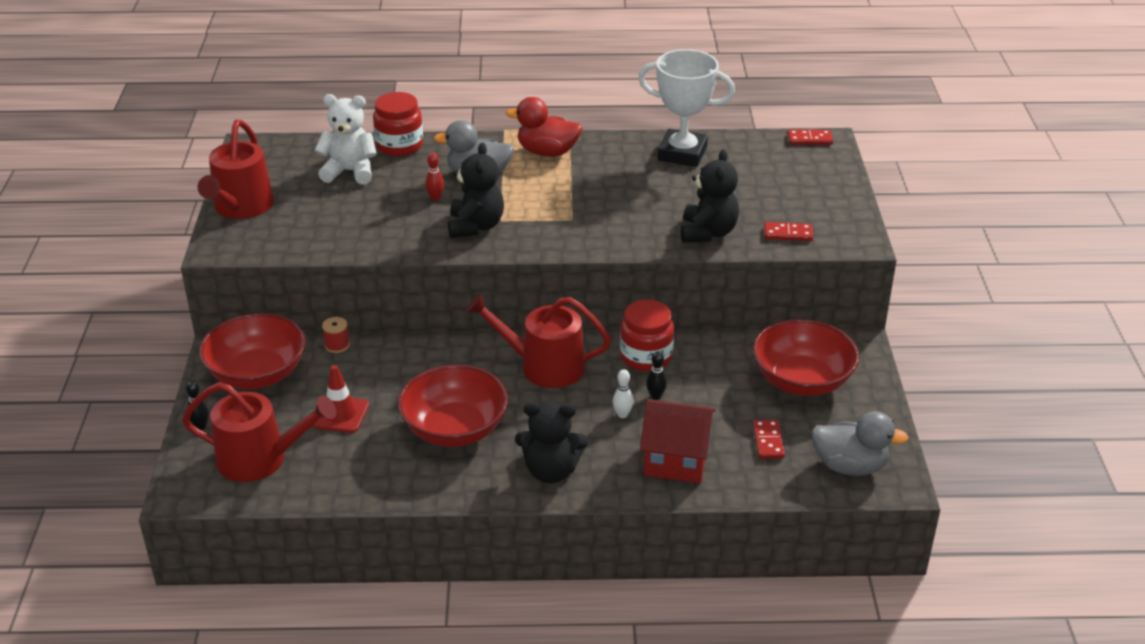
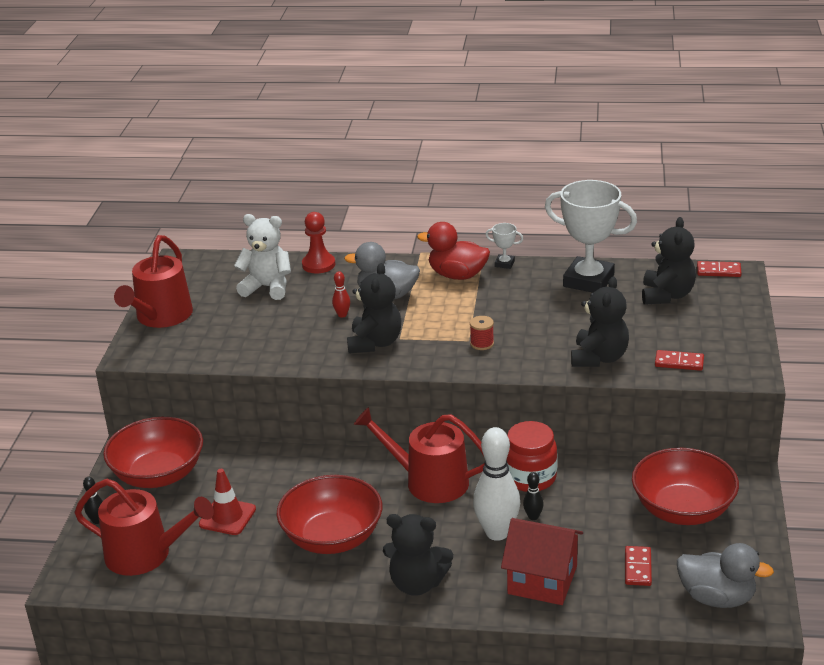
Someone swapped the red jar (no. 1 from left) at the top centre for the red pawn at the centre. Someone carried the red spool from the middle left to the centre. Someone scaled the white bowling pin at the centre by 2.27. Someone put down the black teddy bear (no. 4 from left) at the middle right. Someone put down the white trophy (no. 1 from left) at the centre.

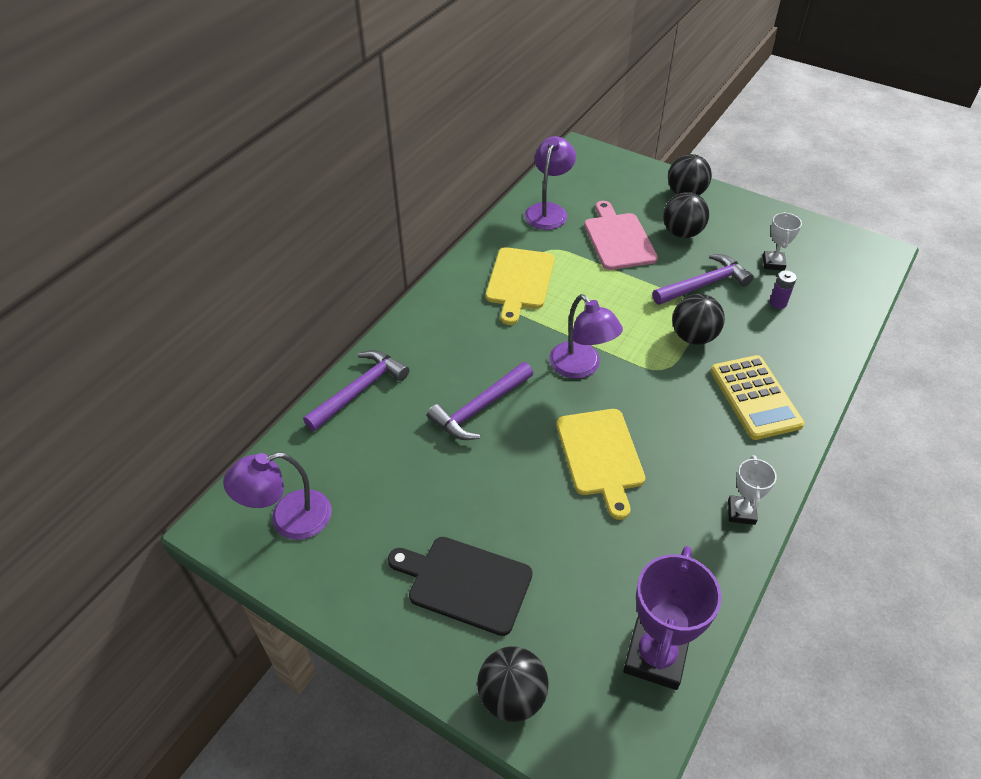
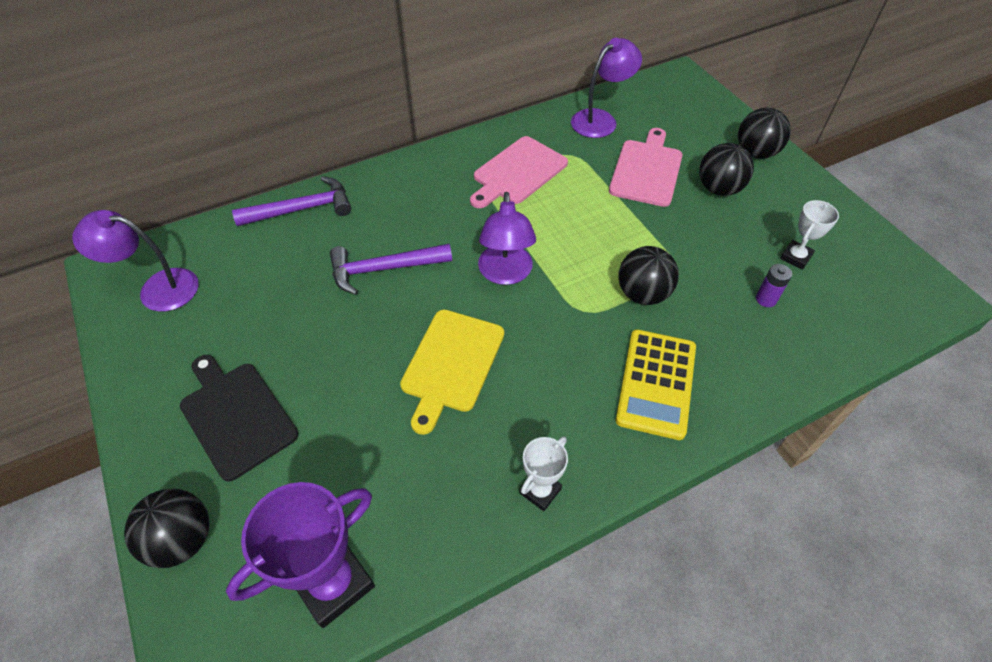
Someone repainted the yellow cutting board (no. 1 from left) at the centre, which became the pink cutting board (no. 1 from left) at the top centre. Someone took away the purple hammer (no. 3 from left) at the middle right.

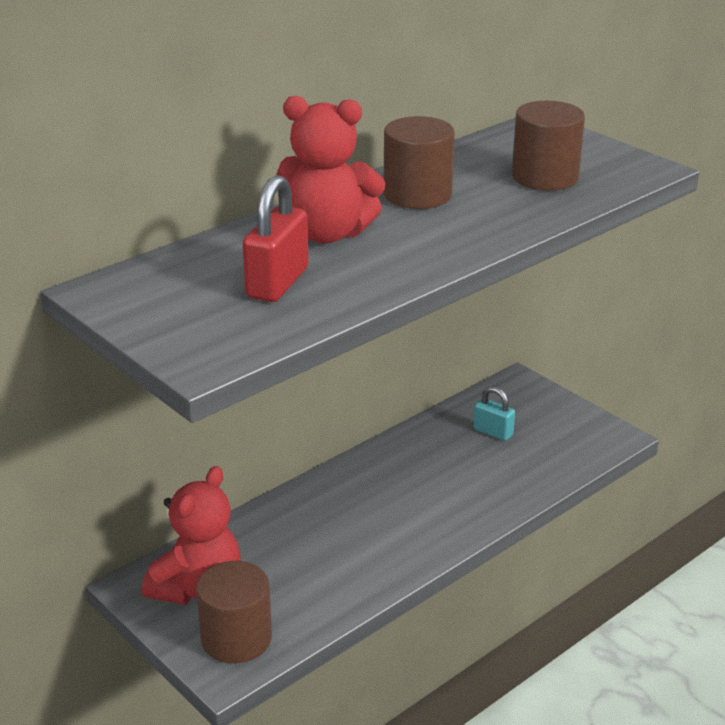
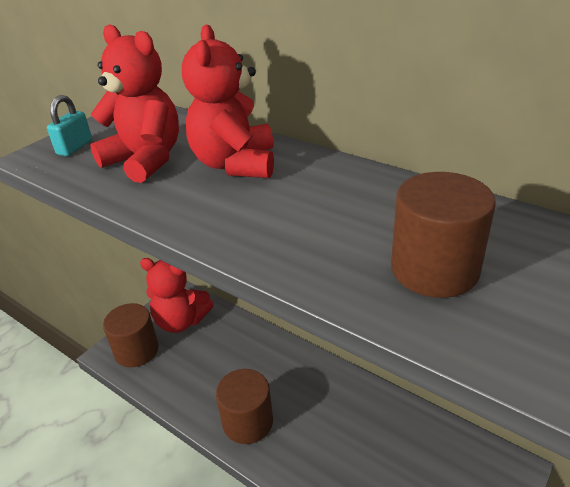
Someone carried the brown cylinder (no. 2 from left) from the top centre to the bottom centre. Someone swapped the red padlock at the top centre for the red teddy bear (no. 1 from left) at the top left. Someone carried the turquoise padlock from the middle right to the top left.

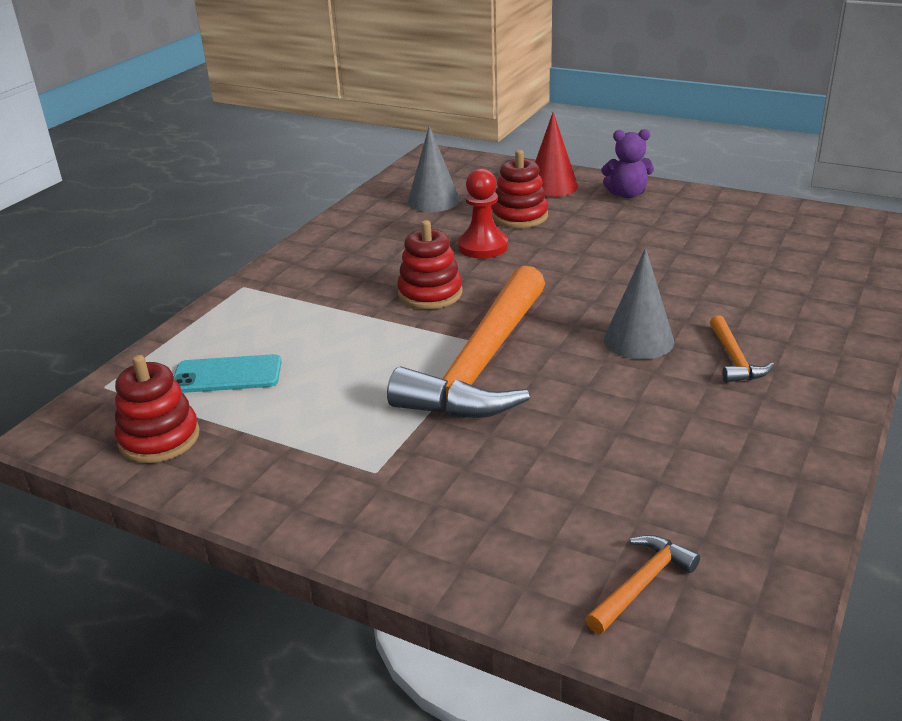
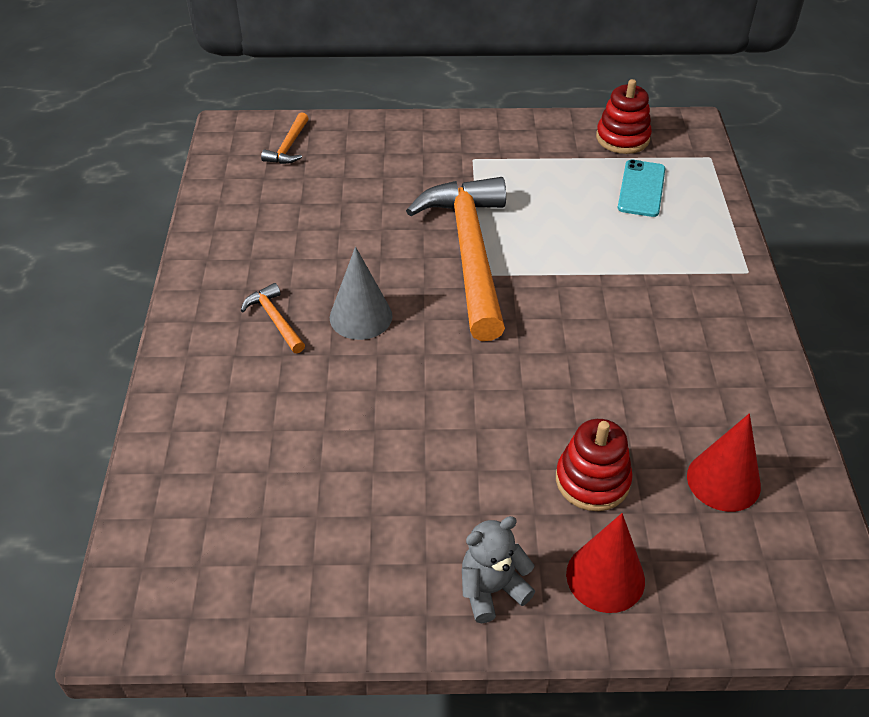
Someone repainted the grey cone (no. 1 from left) at the top centre, which became the red cone (no. 2 from left) at the middle right. Someone repainted the purple teddy bear at the top right, which became the grey teddy bear at the bottom centre. Someone took away the red pawn at the top centre. Someone took away the red stacking toy (no. 2 from left) at the centre. Someone rotated the turquoise phone at the middle left by 45 degrees counterclockwise.

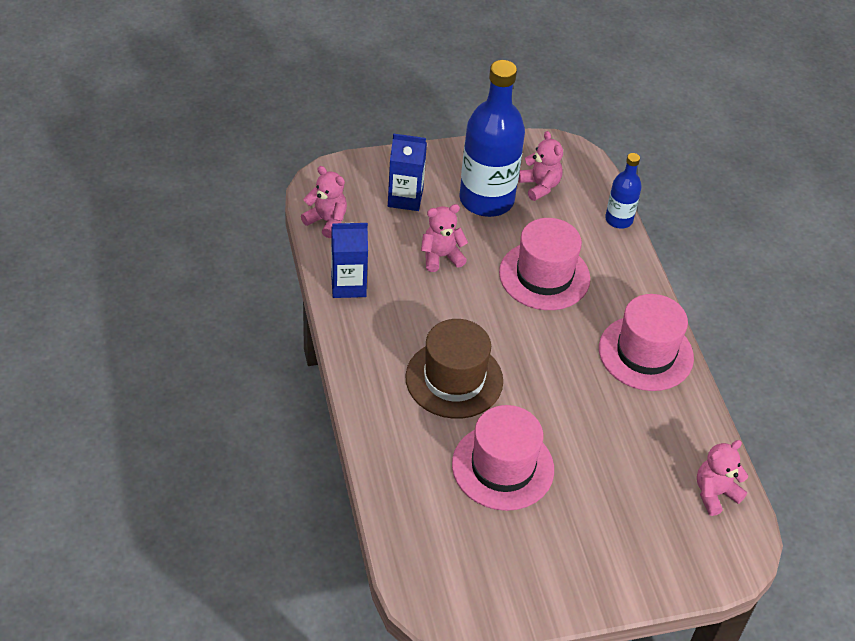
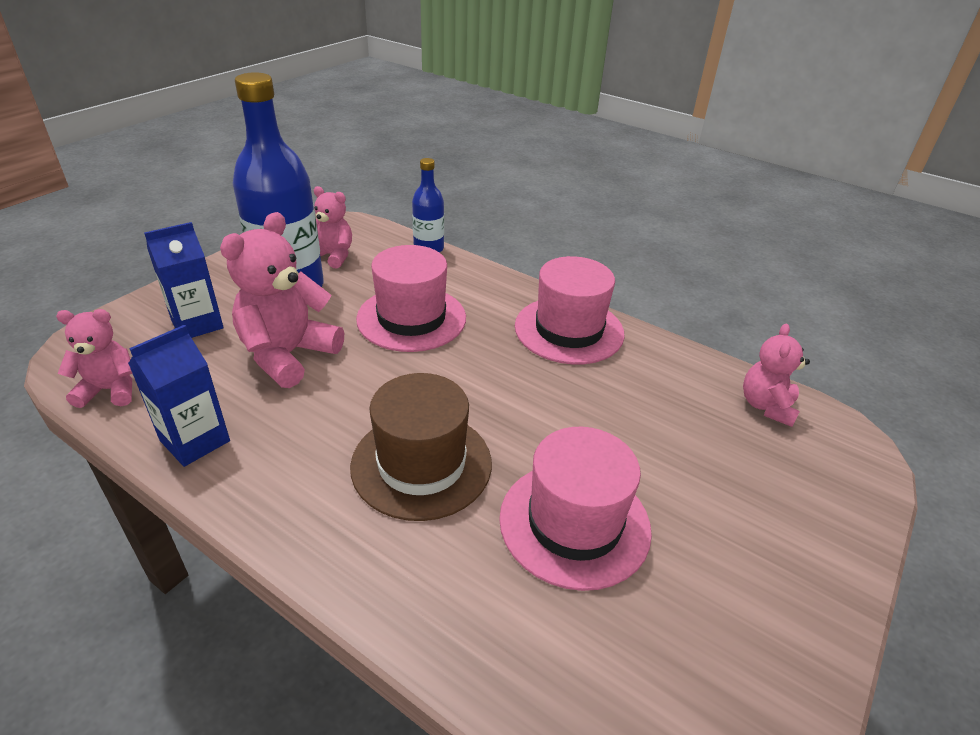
Someone scaled the pink teddy bear (no. 2 from left) at the centre by 1.67.

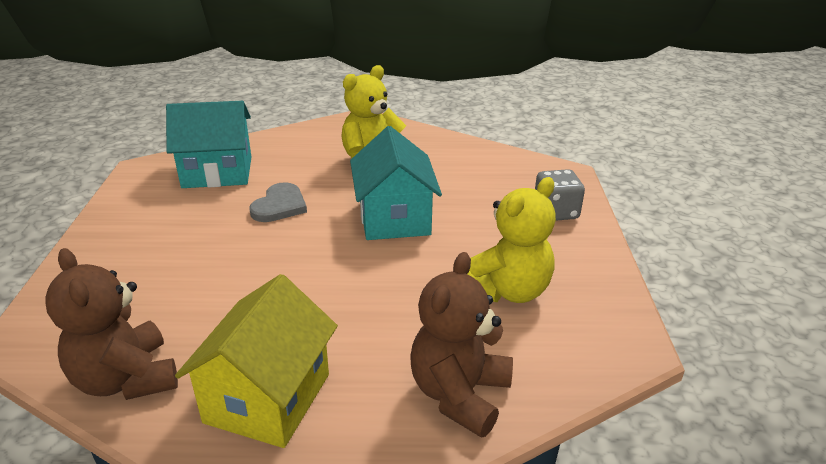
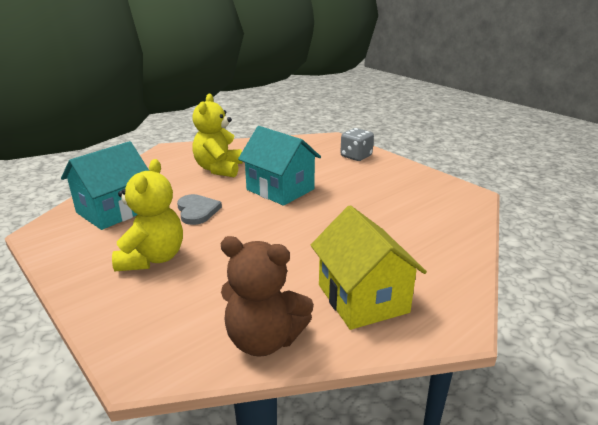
Someone carried the yellow teddy bear (no. 2 from left in the first image) from the centre to the middle left. Someone took away the brown teddy bear (no. 2 from left) at the bottom centre.

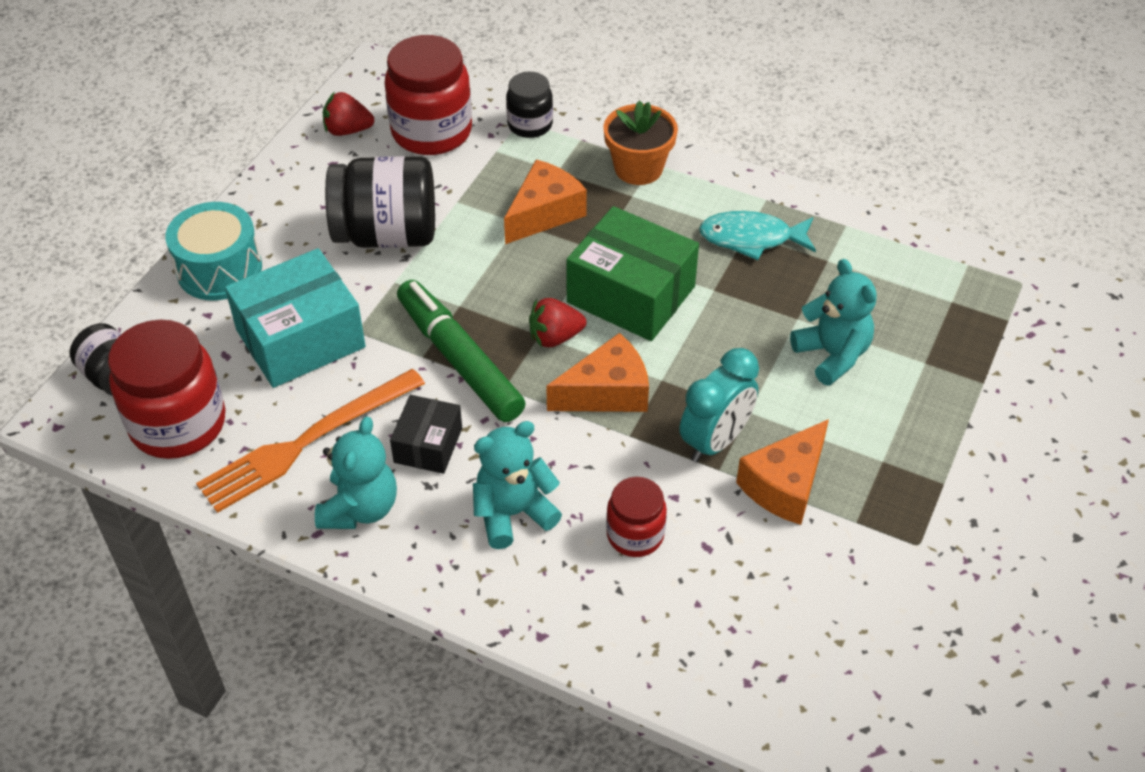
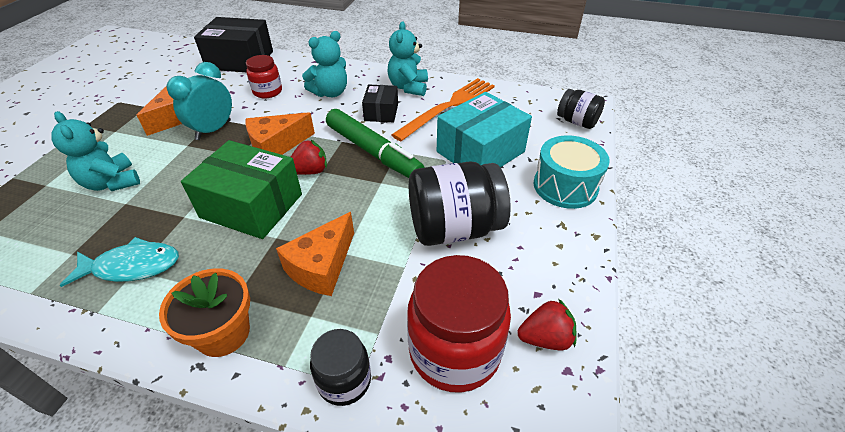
Someone took away the red jar (no. 1 from left) at the middle left. Someone put down the black box (no. 1 from left) at the top left.

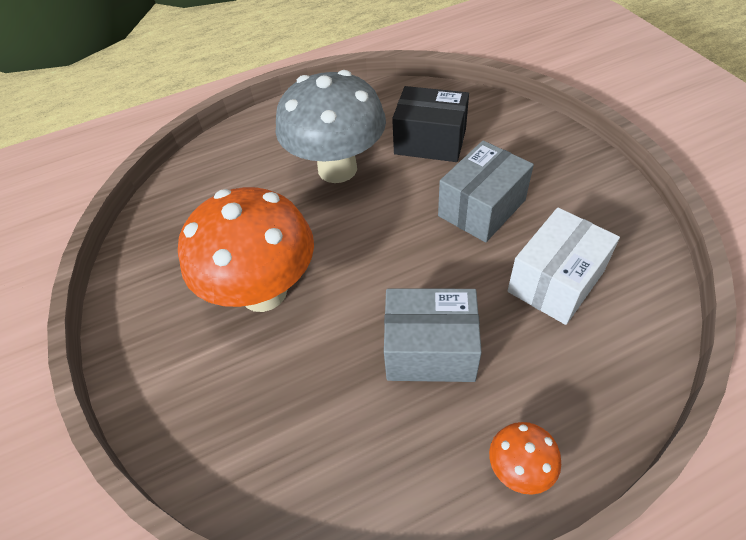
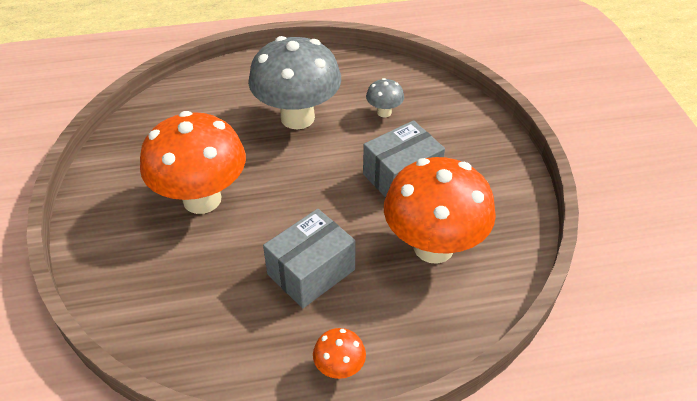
Someone swapped the black box at the top centre for the grey mushroom (no. 2 from left) at the top centre. Someone swapped the white box at the middle right for the orange mushroom (no. 3 from left) at the centre. Someone rotated the grey box (no. 1 from left) at the centre by 60 degrees counterclockwise.

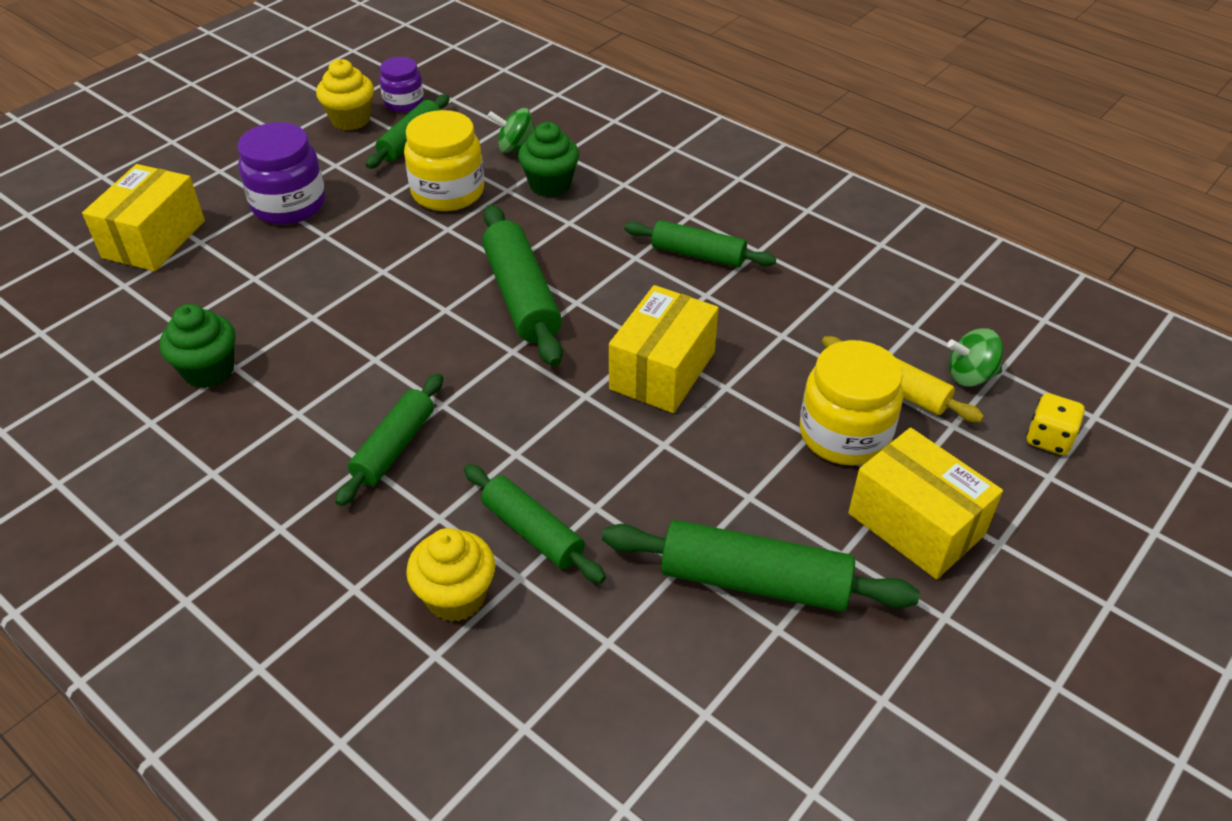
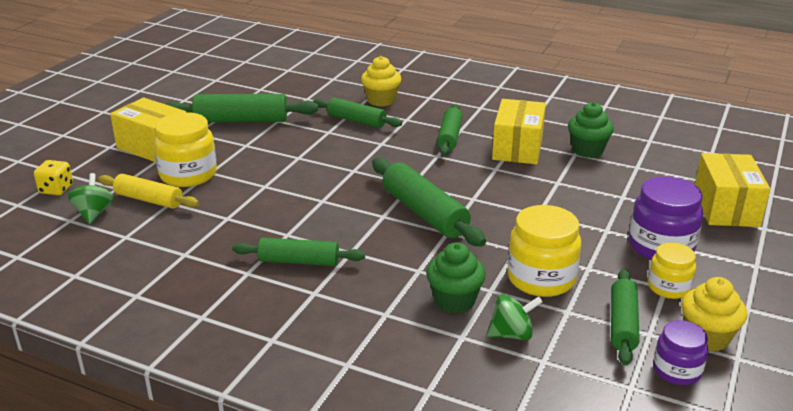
Someone carried the yellow box (no. 2 from left) from the centre to the top centre. Someone rotated the green spinning top (no. 2 from left in the first image) at the middle right by 75 degrees counterclockwise. Someone put down the yellow jar (no. 3 from left) at the middle right.

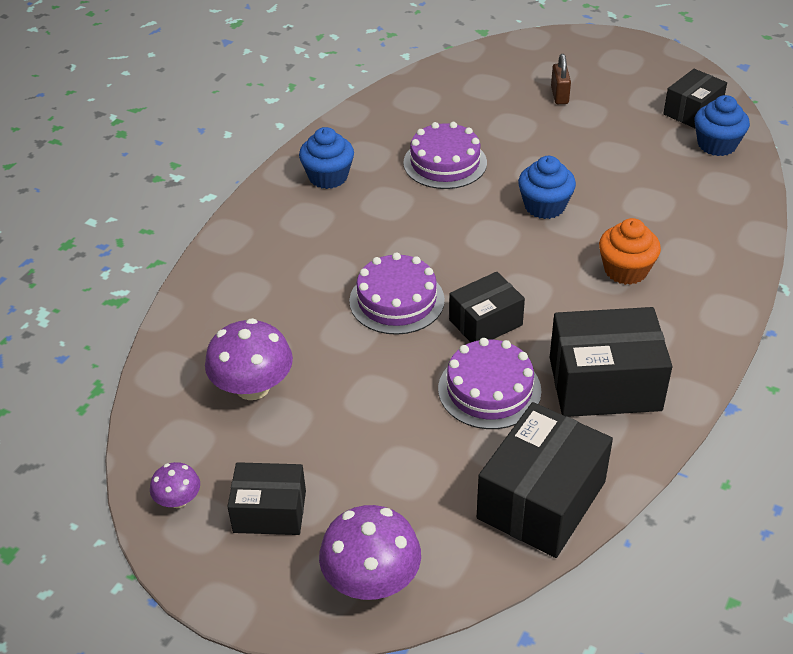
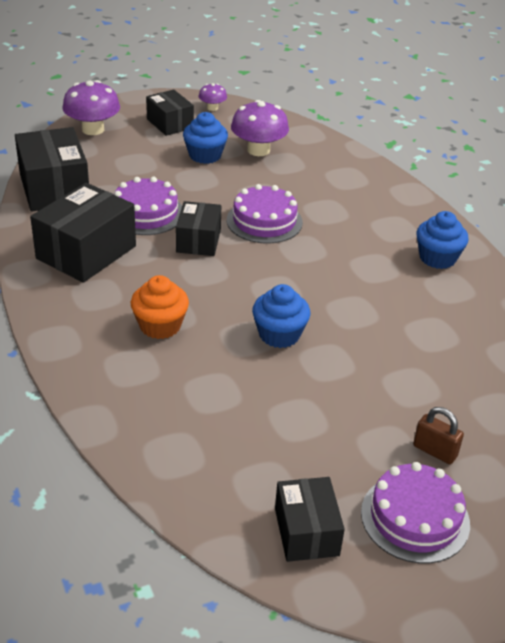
Someone carried the blue cupcake (no. 3 from left in the first image) from the top right to the top centre. Someone carried the purple cake (no. 2 from left in the first image) from the top centre to the bottom right. Someone rotated the black box (no. 1 from left in the first image) at the bottom centre by 75 degrees counterclockwise.

